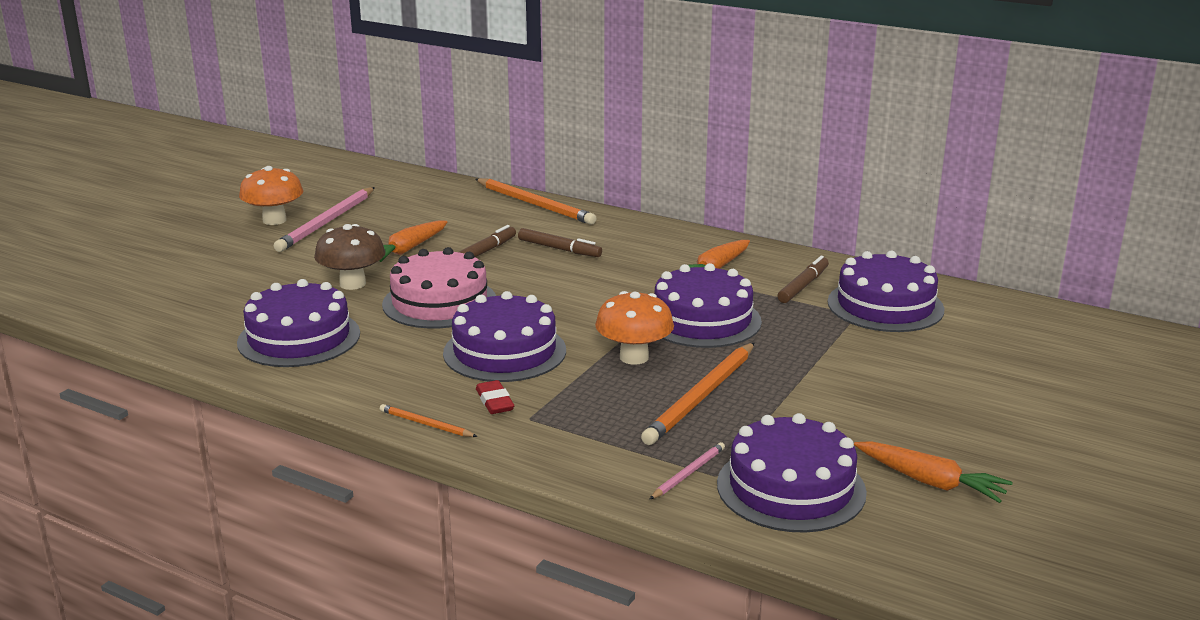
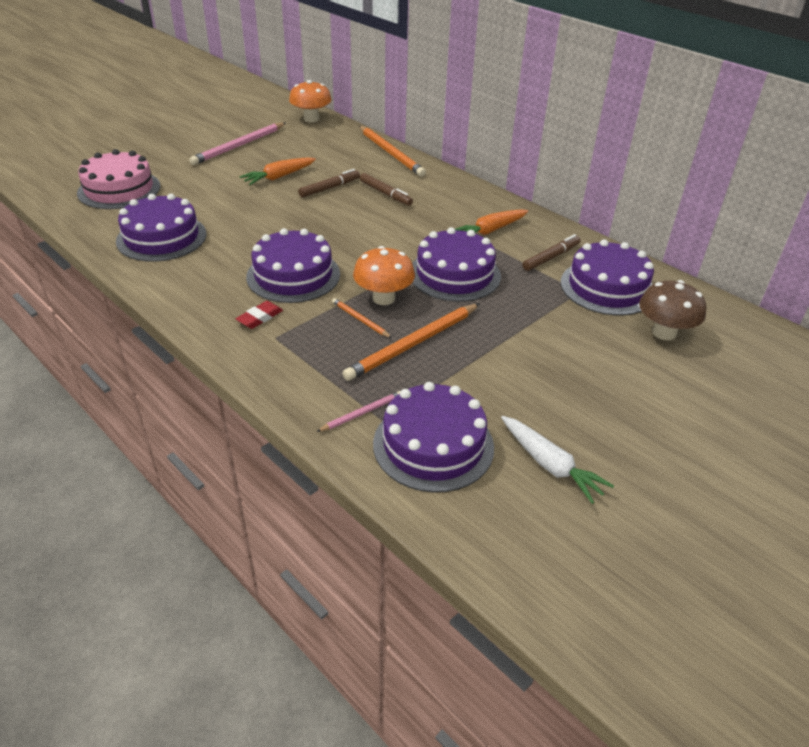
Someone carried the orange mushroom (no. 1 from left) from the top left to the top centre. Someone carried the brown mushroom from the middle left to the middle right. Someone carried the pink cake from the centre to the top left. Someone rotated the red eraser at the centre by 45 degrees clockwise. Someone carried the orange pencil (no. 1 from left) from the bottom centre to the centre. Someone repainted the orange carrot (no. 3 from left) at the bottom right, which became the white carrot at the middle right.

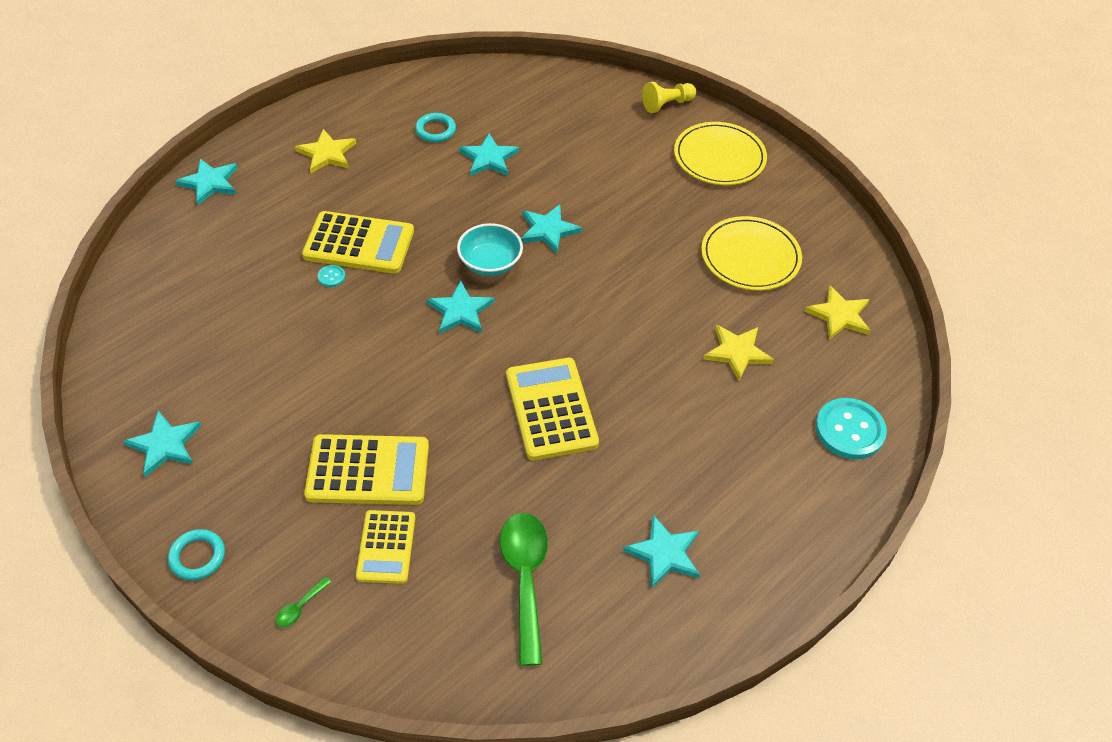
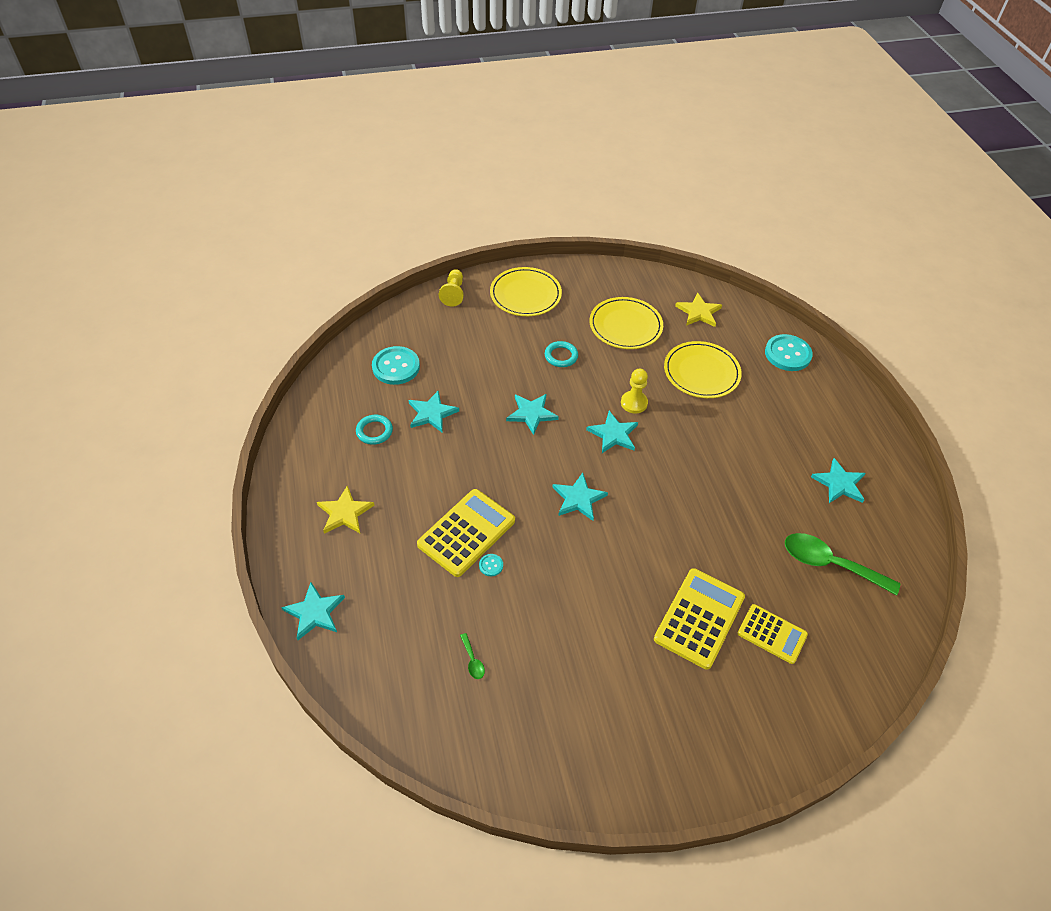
Someone took away the turquoise bowl at the centre. Someone swapped the yellow star (no. 2 from left) at the centre for the yellow plate (no. 3 from left) at the middle right. Someone took away the yellow calculator (no. 4 from left) at the centre. Someone carried the turquoise star (no. 1 from left in the first image) from the middle left to the centre. Someone carried the turquoise ring (no. 1 from left in the first image) from the bottom left to the centre. Someone carried the green spoon (no. 1 from left) from the bottom left to the bottom centre. Someone put down the turquoise button (no. 1 from left) at the centre. Someone put down the yellow pawn (no. 2 from left) at the centre.

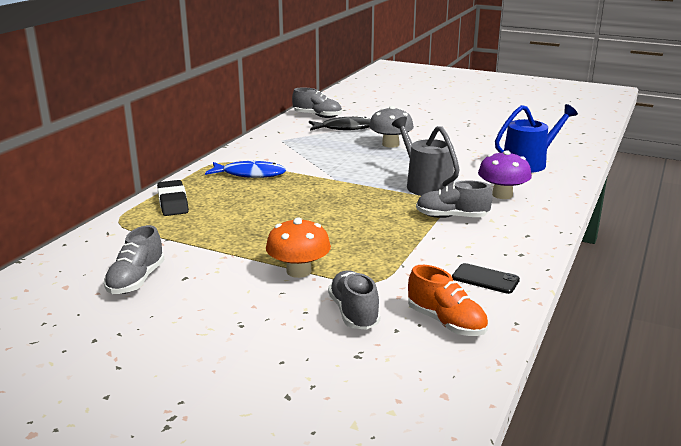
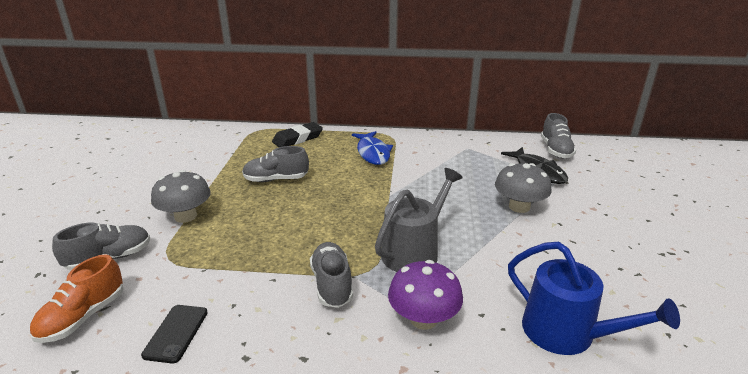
Someone repainted the orange mushroom at the centre, which became the grey mushroom (no. 1 from left) at the middle left. Someone carried the grey shoe (no. 1 from left in the first image) from the middle left to the centre.

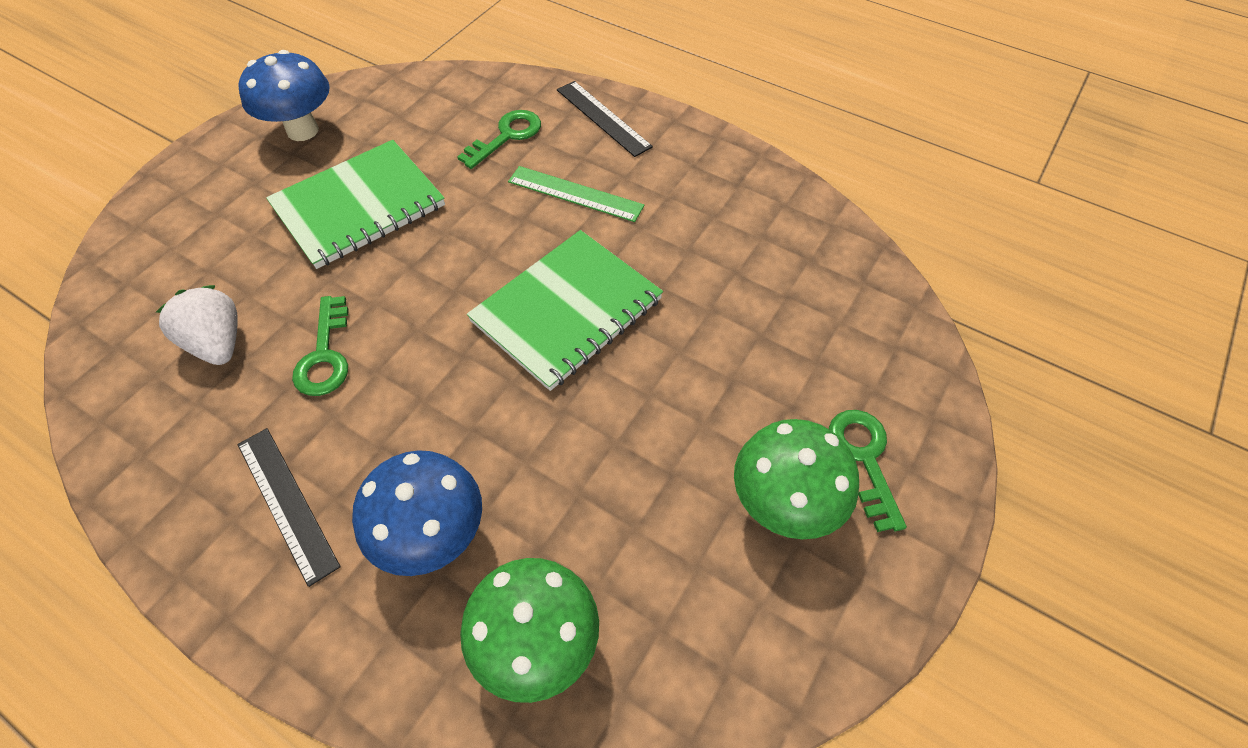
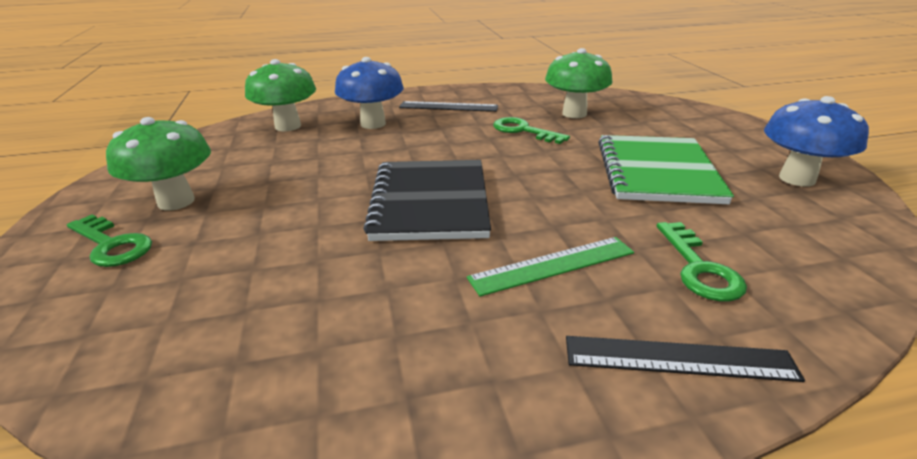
Someone repainted the green notebook (no. 2 from left) at the centre, which became the black notebook at the centre. Someone swapped the white strawberry at the middle left for the green mushroom (no. 3 from left) at the top centre.

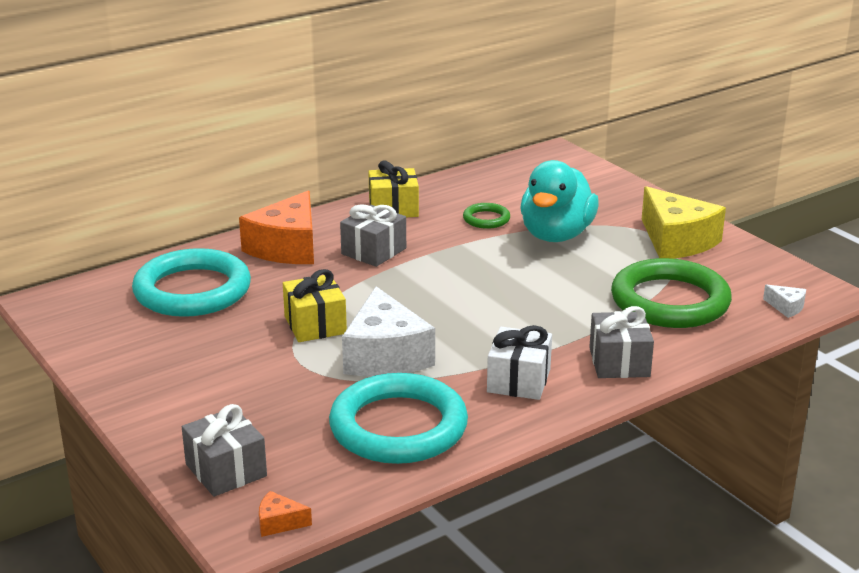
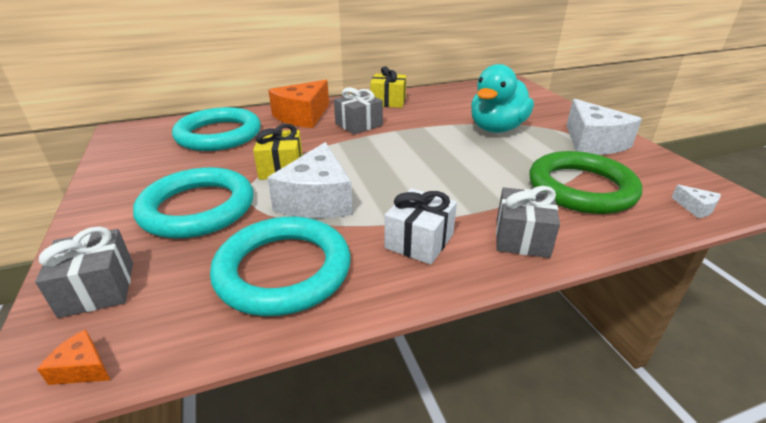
Someone repainted the yellow cheese at the middle right, which became the white cheese (no. 2 from left) at the top right. Someone took away the green ring (no. 1 from left) at the centre. Someone put down the turquoise ring (no. 1 from left) at the middle left.

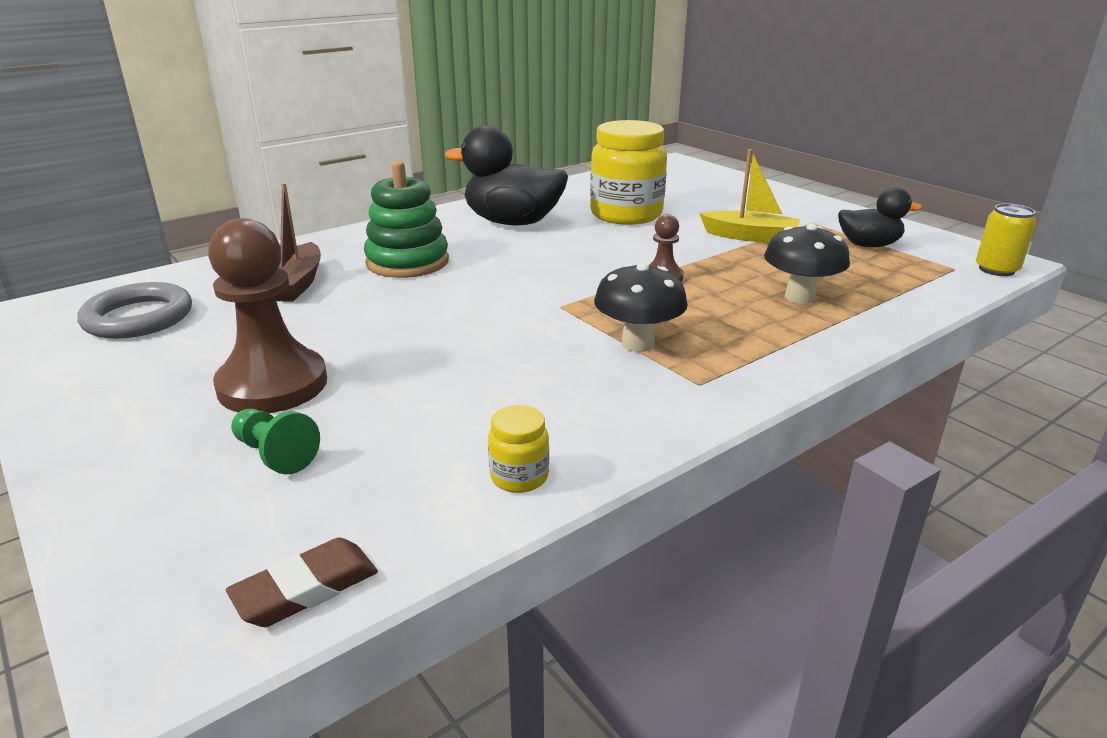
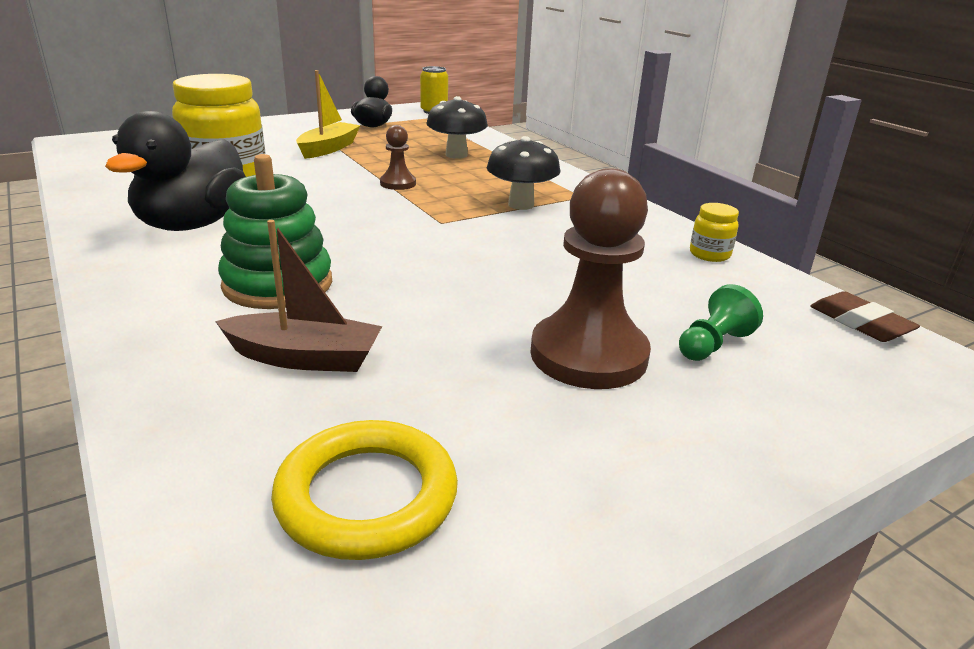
Someone repainted the grey ring at the middle left, which became the yellow ring at the bottom centre.

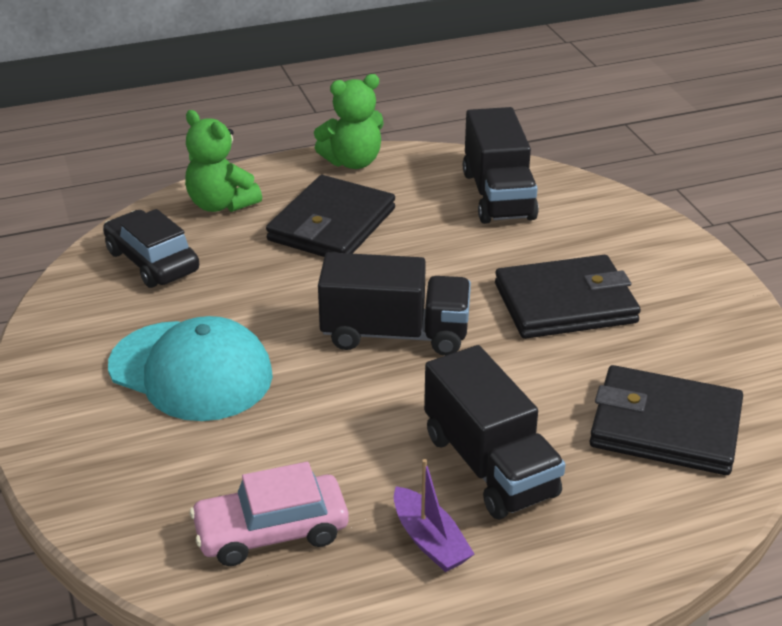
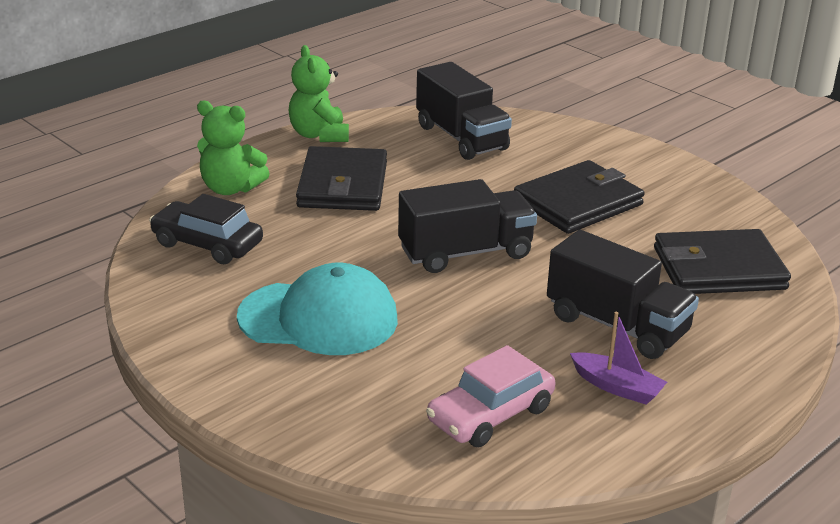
Someone rotated the green teddy bear (no. 2 from left) at the top centre by 120 degrees clockwise.

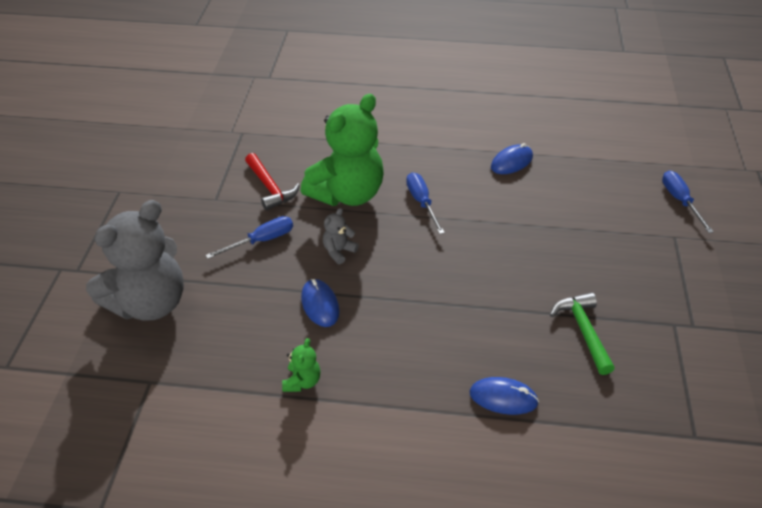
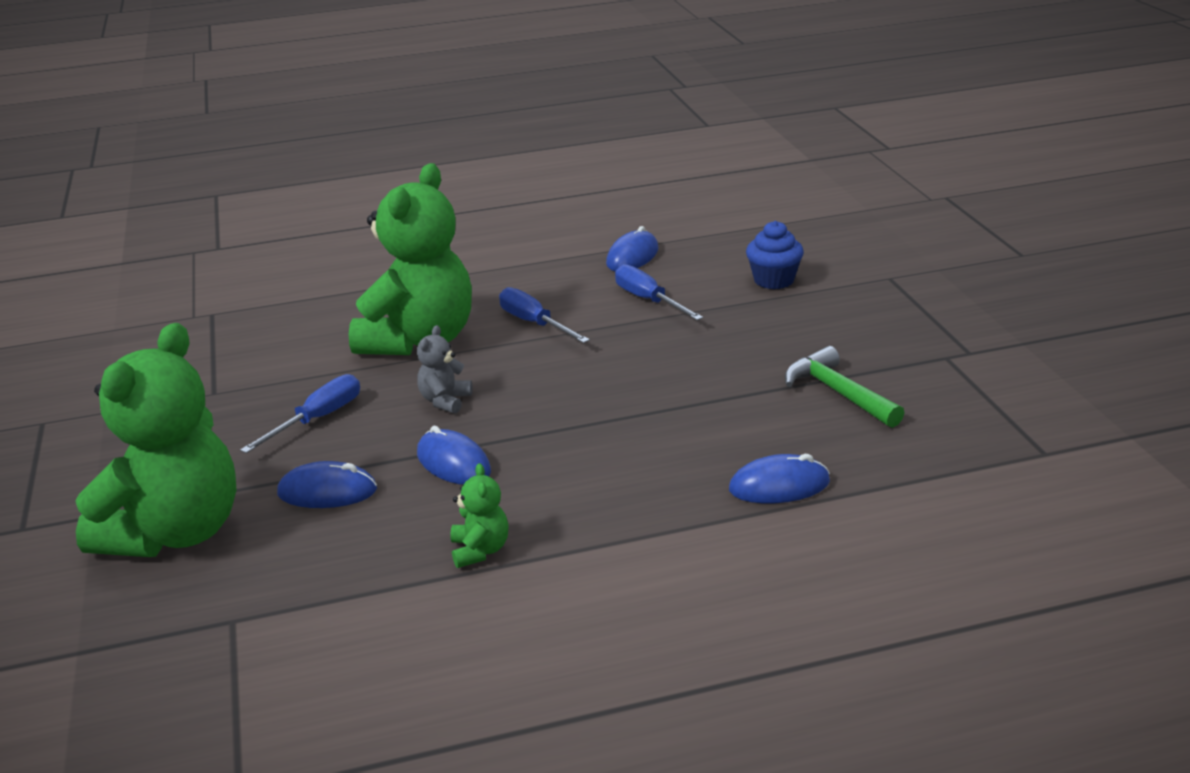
Someone took away the red hammer at the centre. Someone carried the blue screwdriver (no. 3 from left) from the middle right to the centre. Someone repainted the grey teddy bear (no. 1 from left) at the middle left, which became the green teddy bear (no. 1 from left) at the middle left. Someone put down the blue cupcake at the top centre. Someone put down the blue mouse (no. 1 from left) at the middle left.

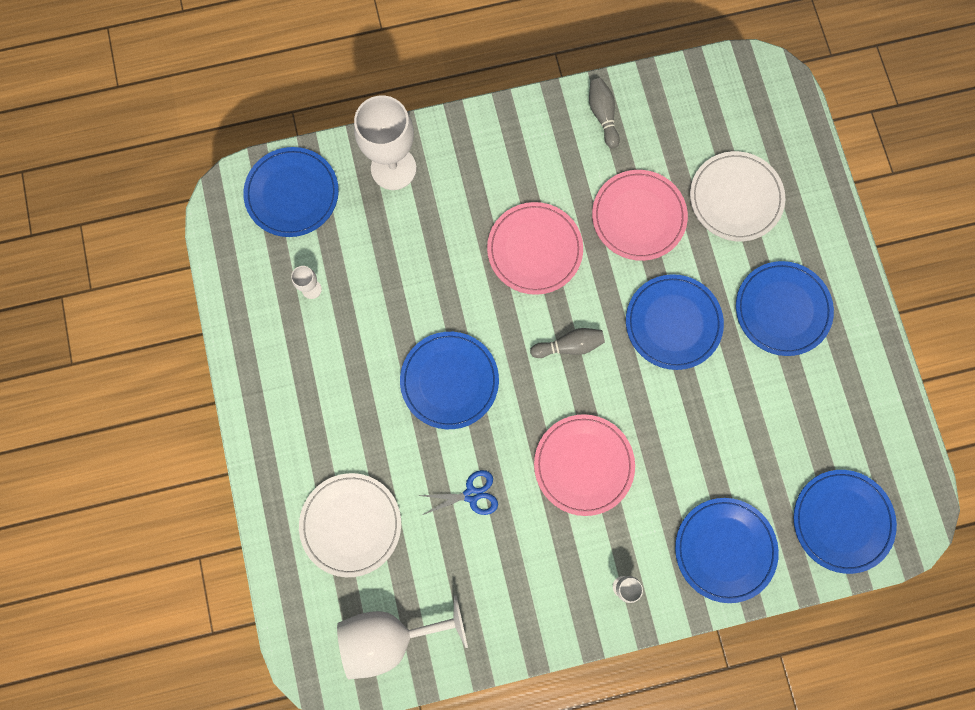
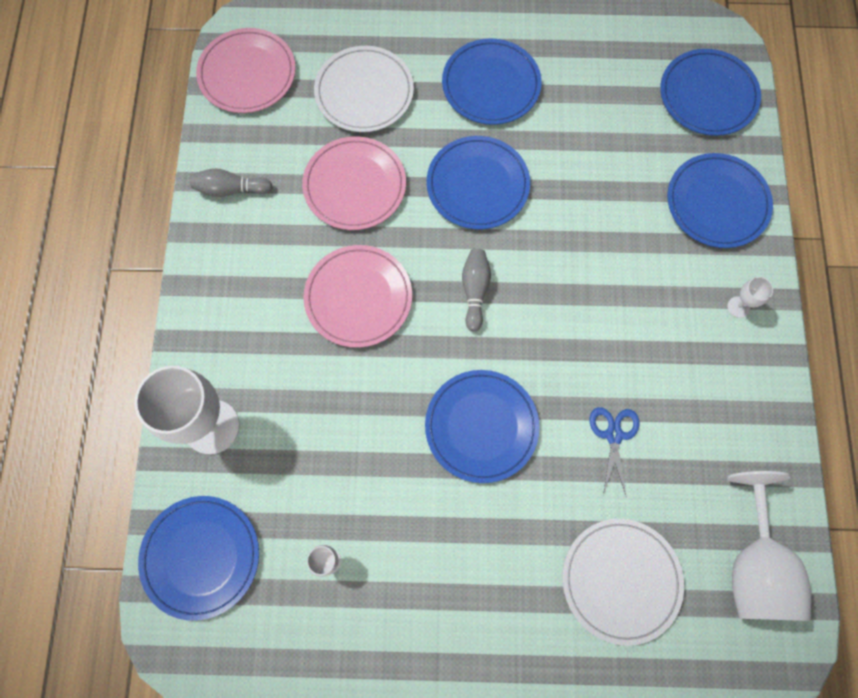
Someone carried the pink plate (no. 2 from left in the first image) from the centre to the top left.

